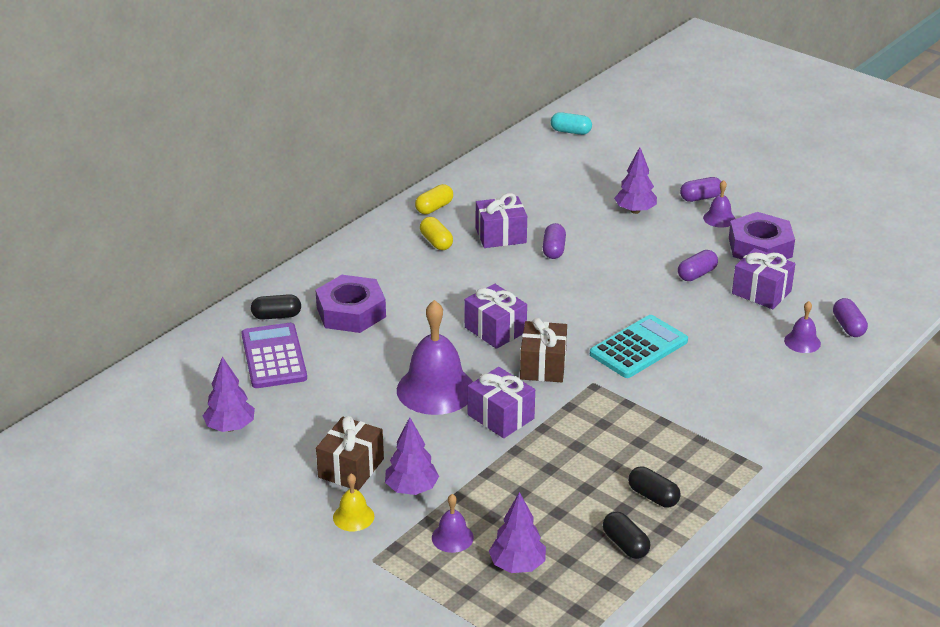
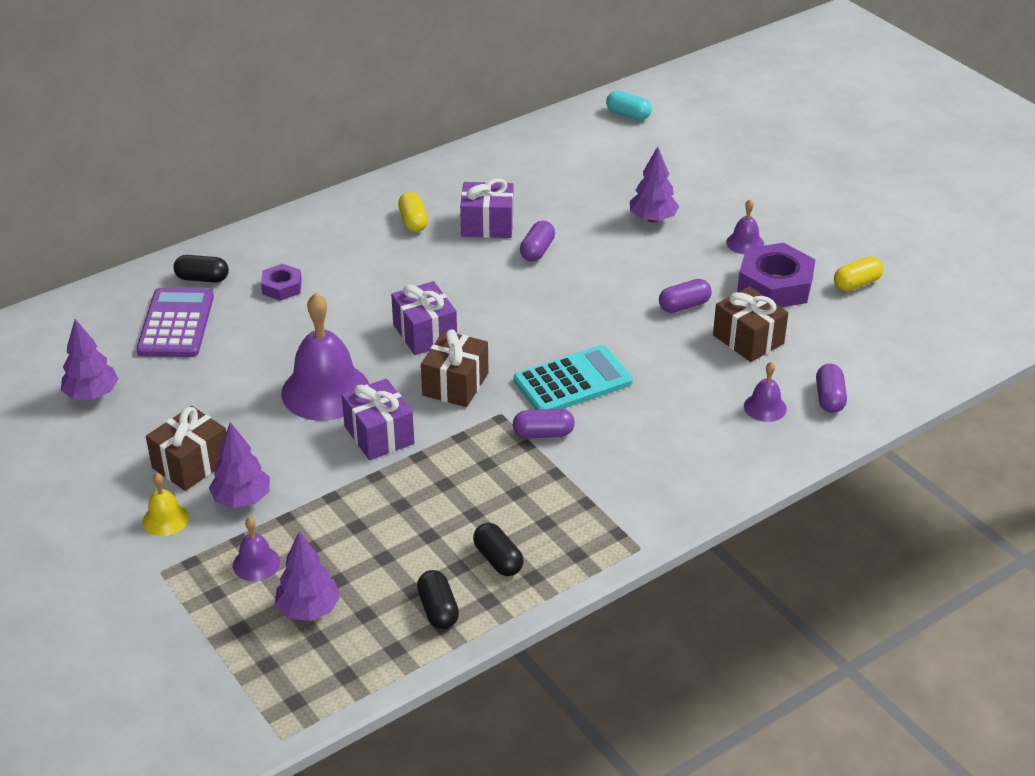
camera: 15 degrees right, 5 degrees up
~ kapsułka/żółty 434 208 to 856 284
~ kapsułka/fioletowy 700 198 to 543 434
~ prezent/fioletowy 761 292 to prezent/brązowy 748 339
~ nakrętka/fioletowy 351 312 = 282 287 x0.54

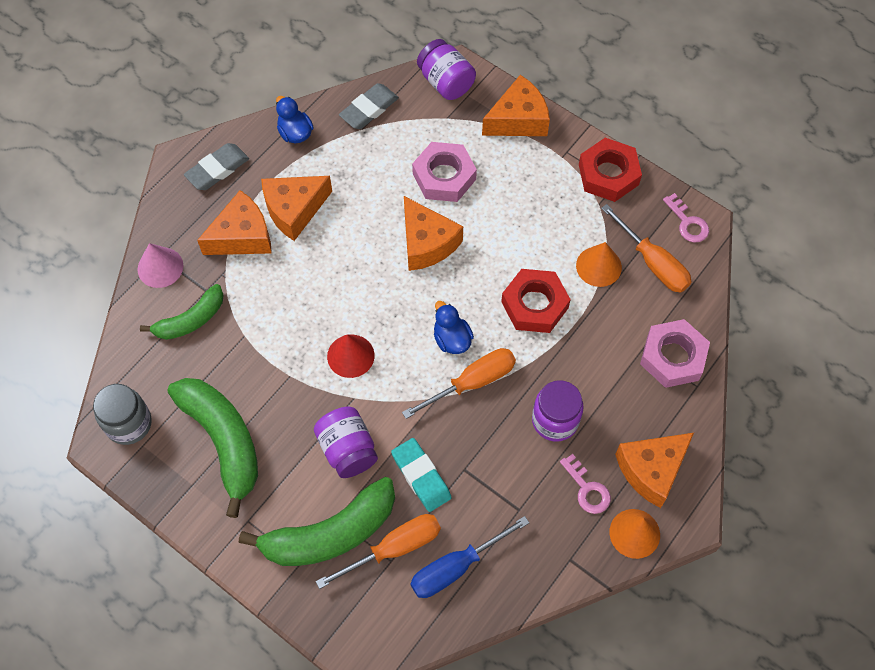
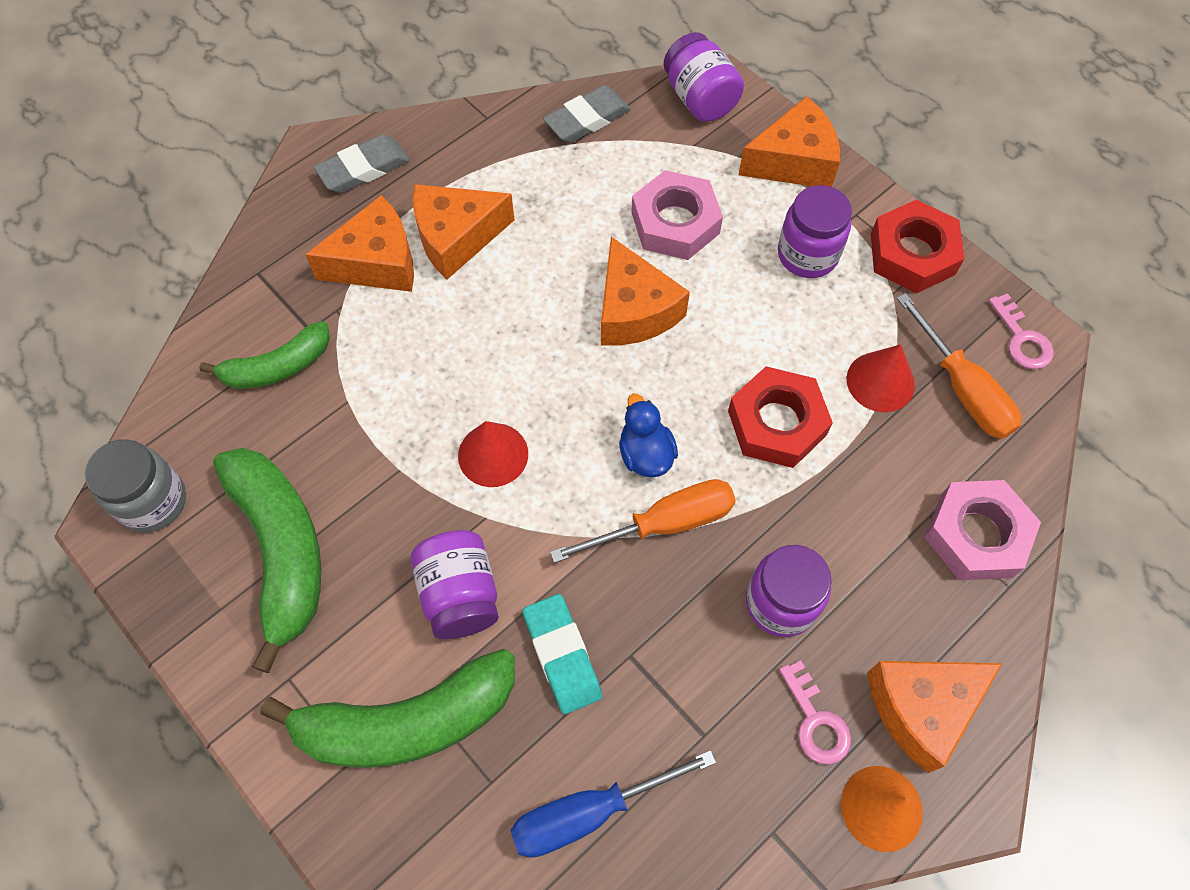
camera: 10 degrees right, 0 degrees up
- stożek/różowy 160 267
- kaczka/niebieski 295 133
- śrubokręt/pomarańczowy 394 548
+ słoik/fioletowy 807 255
~ stożek/pomarańczowy 598 266 to stożek/czerwony 880 381

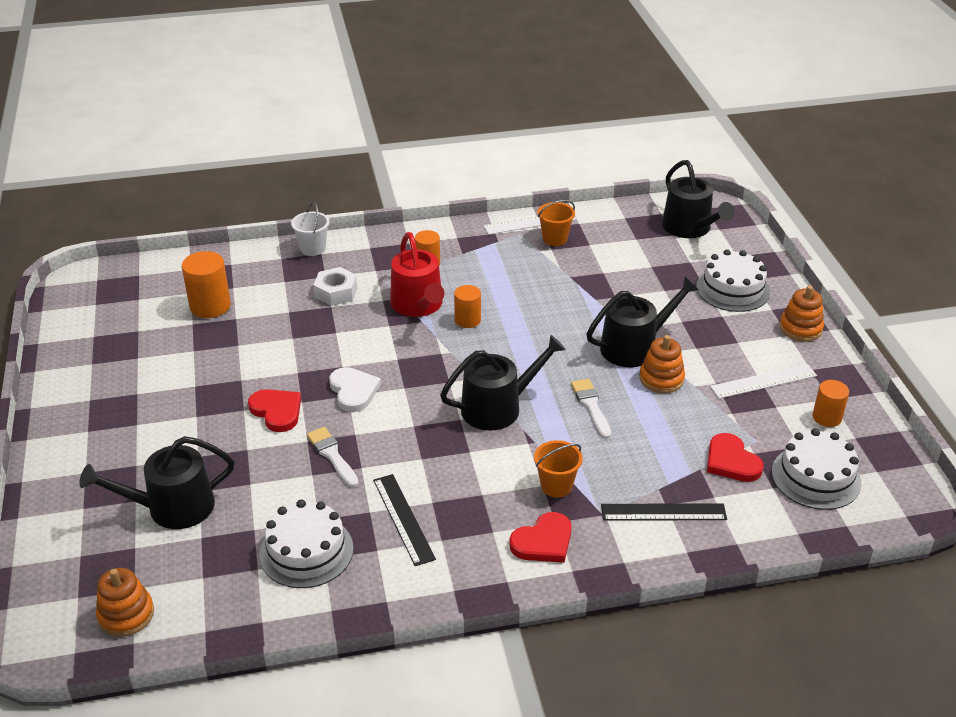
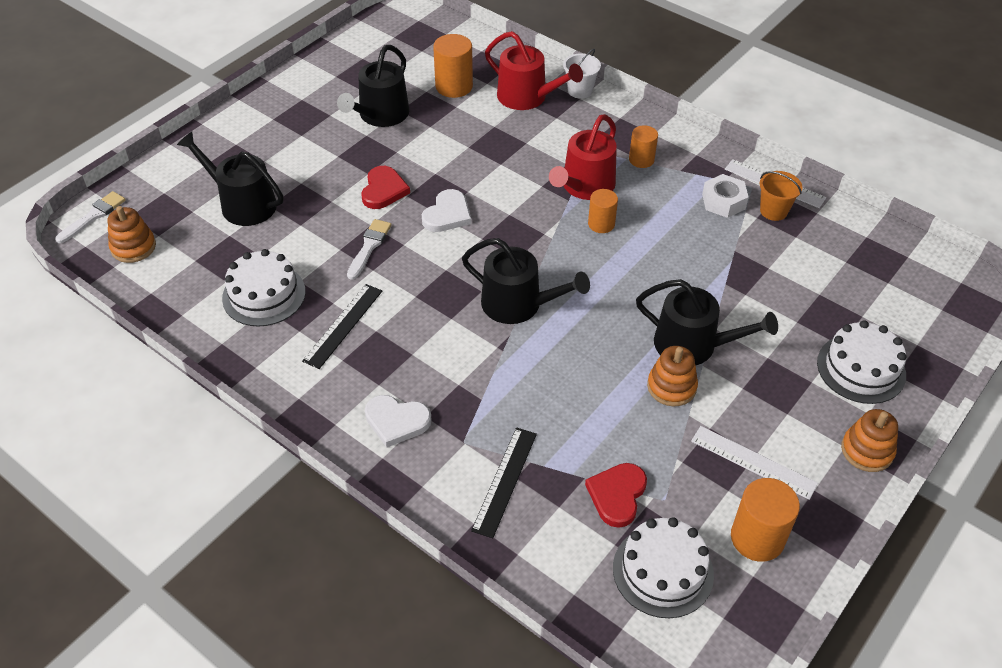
camera: 50 degrees right, 10 degrees up
- wiadro/pomarańczowy 556 486
+ konewka/czerwony 527 97
~ nakrętka/biały 336 292 to 723 201
~ pędzel/biały 591 406 to 93 216
~ konewka/czarny 690 228 to 380 115
~ serce/czerwony 543 541 to serce/biały 396 421
~ linijka/czarny 663 512 = 504 481 60 degrees clockwise
~ walec/pomarańczowy 827 417 = 757 538 x1.57

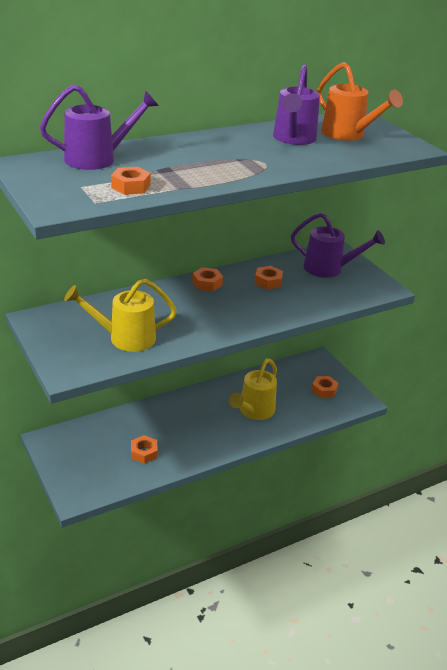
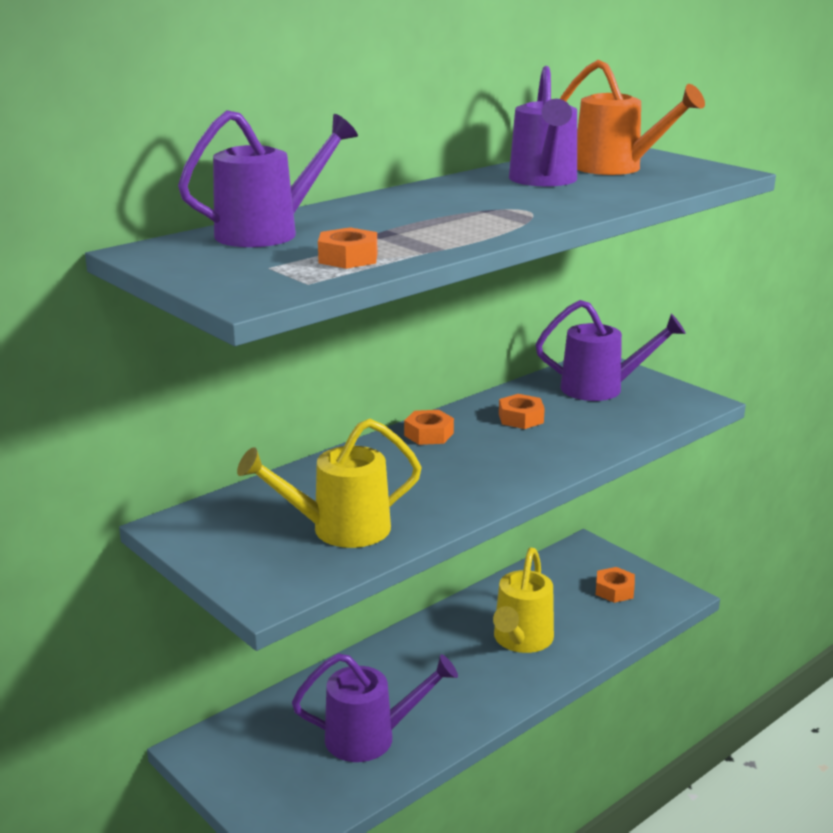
camera: 10 degrees left, 10 degrees down
~ nakrętka/pomarańczowy 144 453 to konewka/fioletowy 371 737

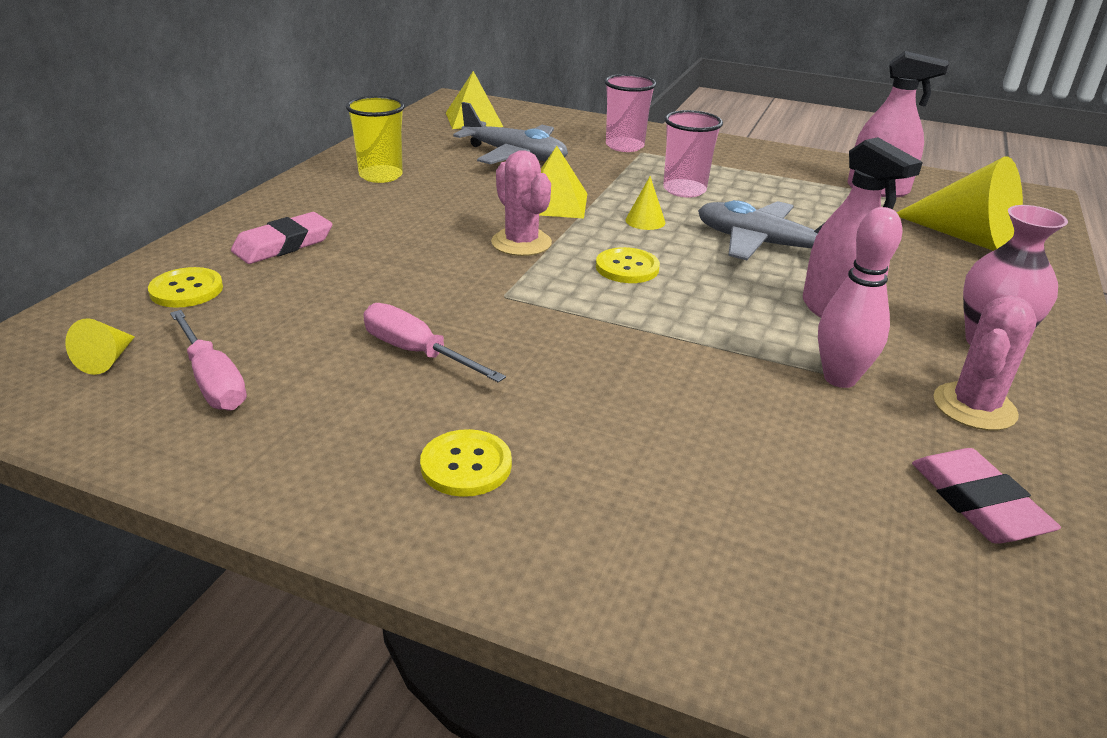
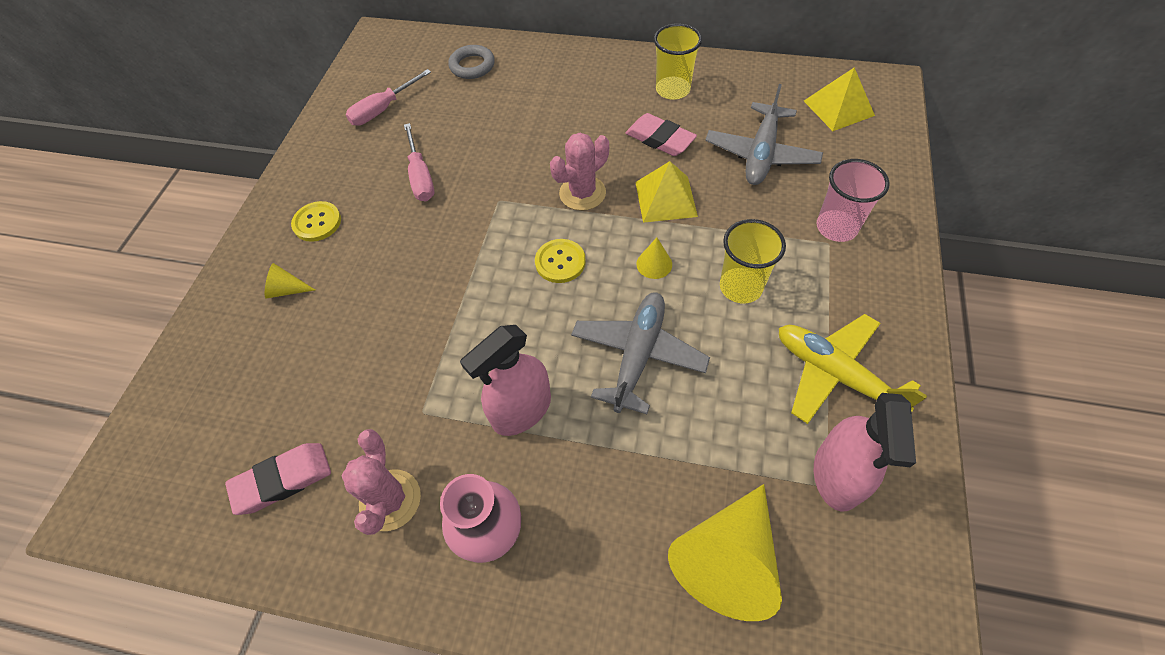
camera: 85 degrees right, 25 degrees up
- kręgiel/różowy 839 378
+ samolot/żółty 835 375
~ stożek/żółty 107 360 to 287 290
~ gumka do mazania/różowy 283 244 to 660 139
~ guzik/żółty 186 290 to pierścień/szary 472 66
~ szklanka/różowy 684 190 to szklanka/żółty 740 287
~ śrubokręt/różowy 417 352 = 421 176 135 degrees clockwise
~ kaktus/różowy 974 407 = 390 500 60 degrees clockwise

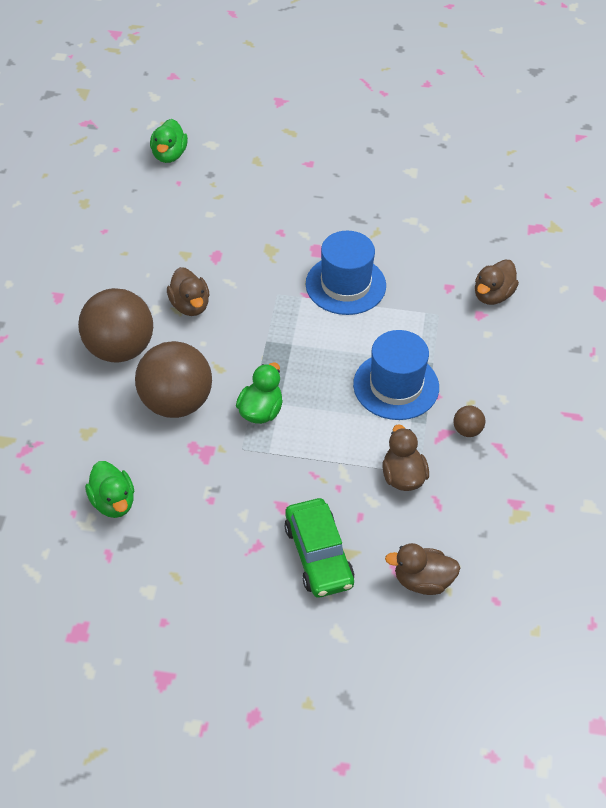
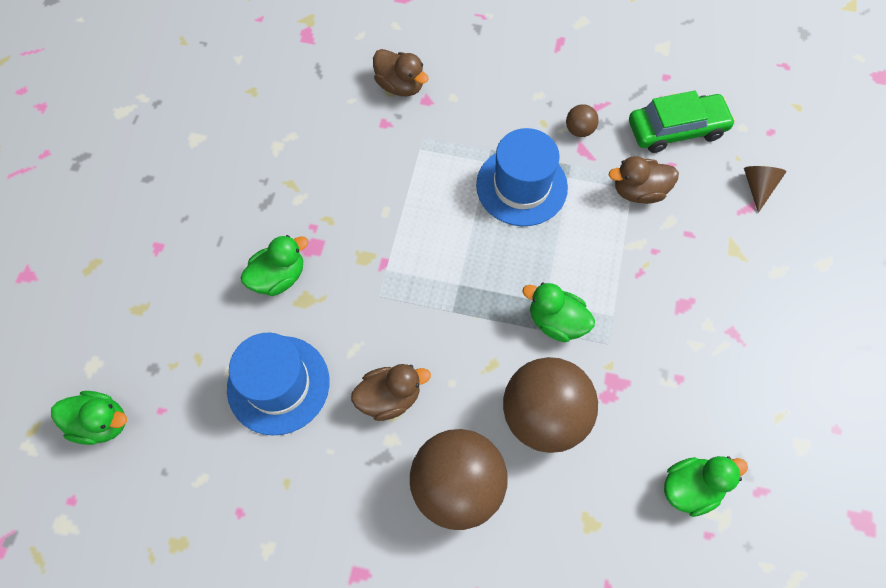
camera: 85 degrees left, 15 degrees up
+ kaczka/zielony 279 277
~ samochód/zielony 318 555 to 676 129
~ kapelusz/niebieski 345 285 to 278 384
~ kaczka/brązowy 422 581 to stożek/brązowy 758 187

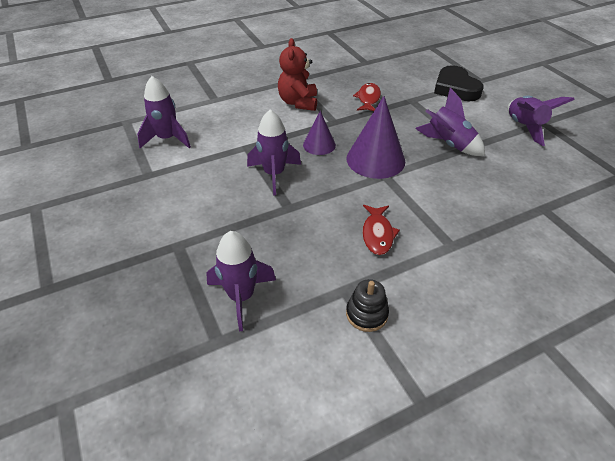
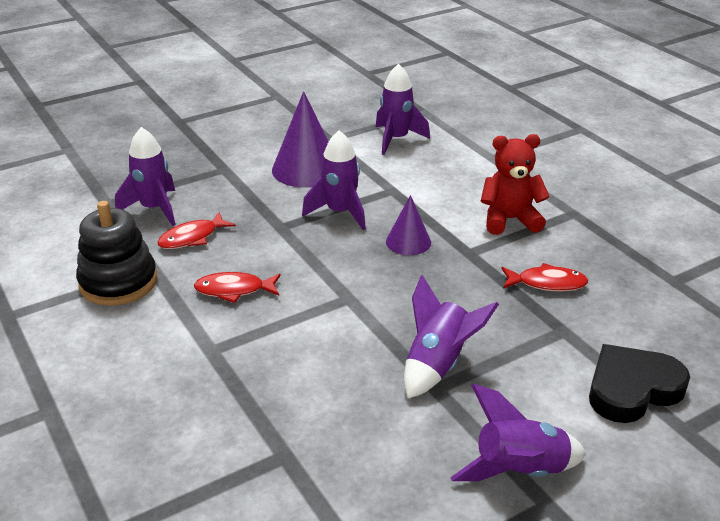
camera: 85 degrees right, 10 degrees down
+ ryba/czerwony 192 238
~ stożek/fioletowy 375 159 to 306 169
~ zabawka nakładanka/czarny 366 314 = 118 282 x1.74

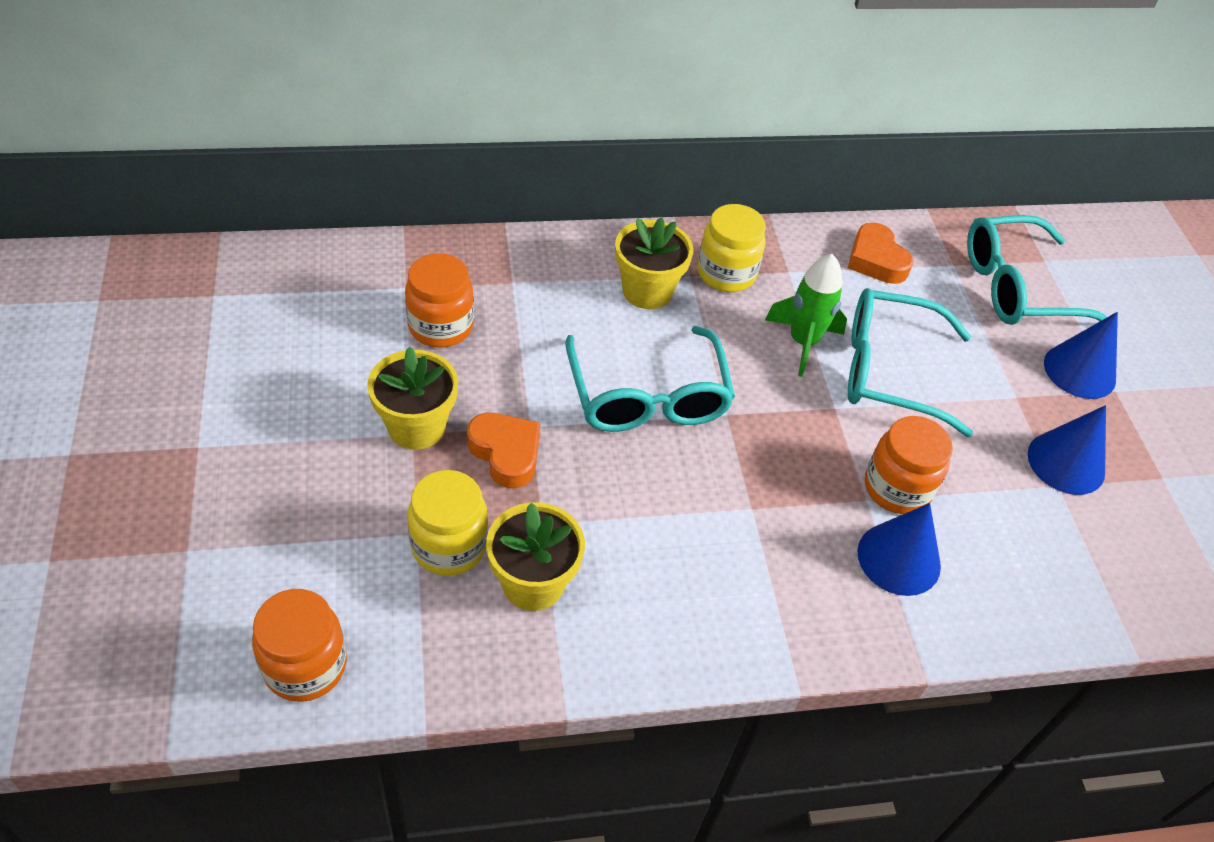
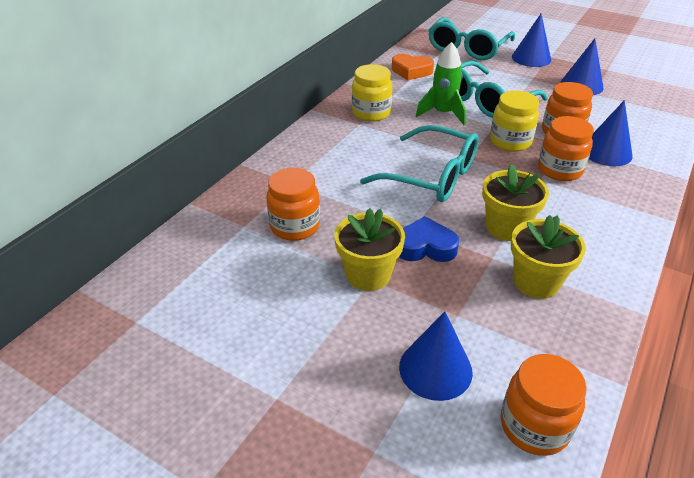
camera: 45 degrees left, 10 degrees down
+ stożek/niebieski 435 369
+ słoik/pomarańczowy 559 170
~ słoik/żółty 449 546 to 510 142
~ doniczka/żółty 647 291 to 506 227
~ serce/pomarańczowy 506 453 to serce/niebieski 425 247

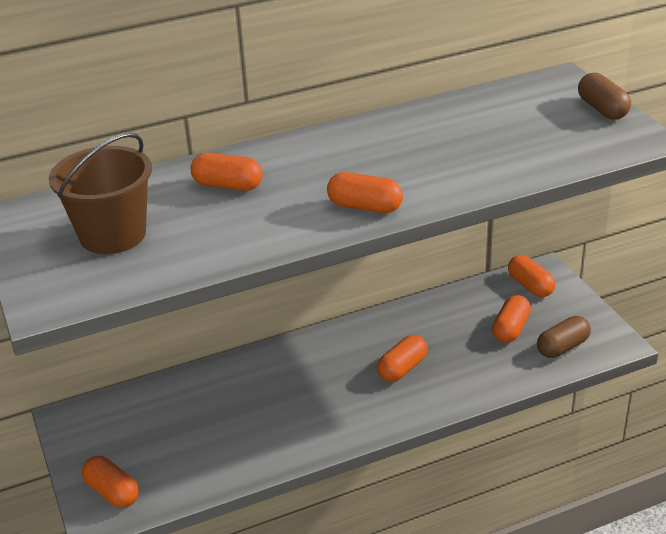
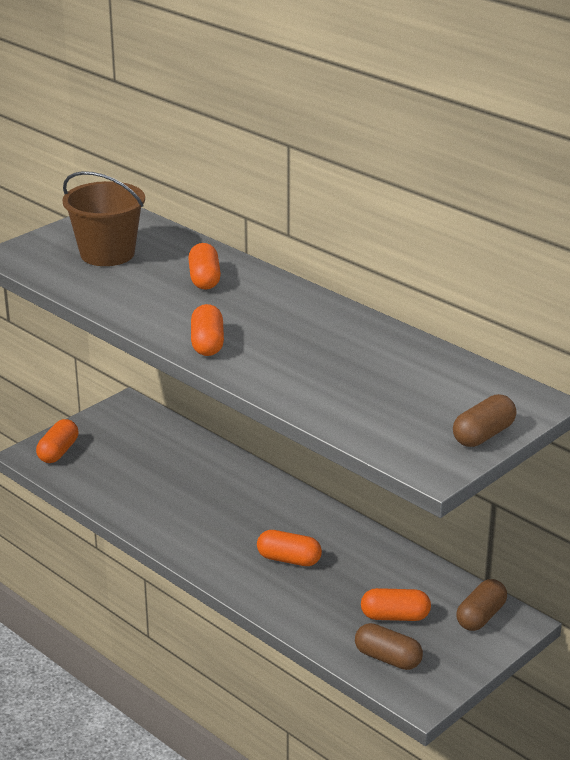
camera: 65 degrees right, 5 degrees down
~ kapsułka/pomarańczowy 530 286 to kapsułka/brązowy 480 616

